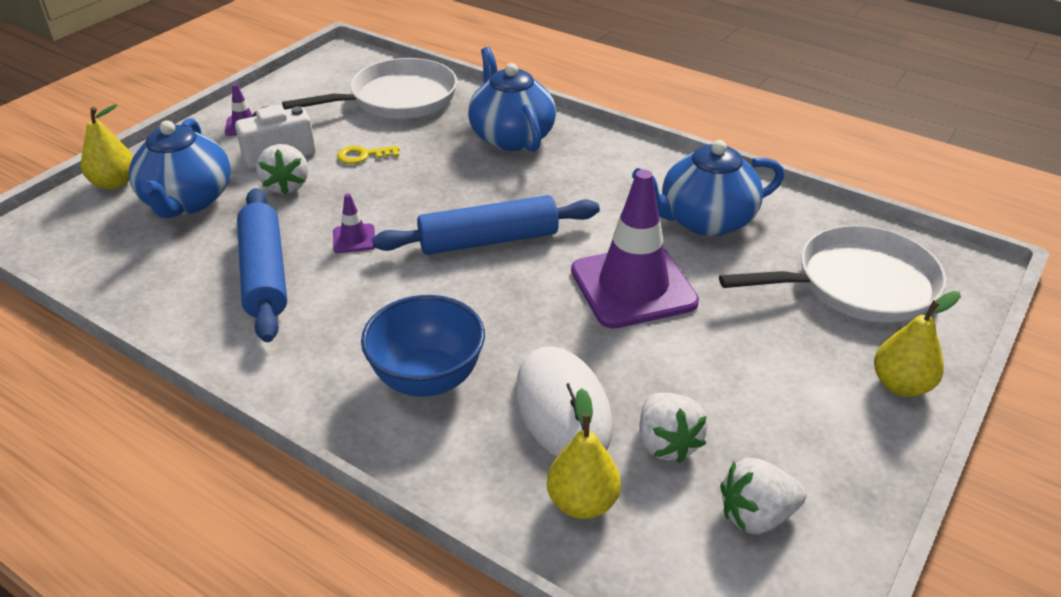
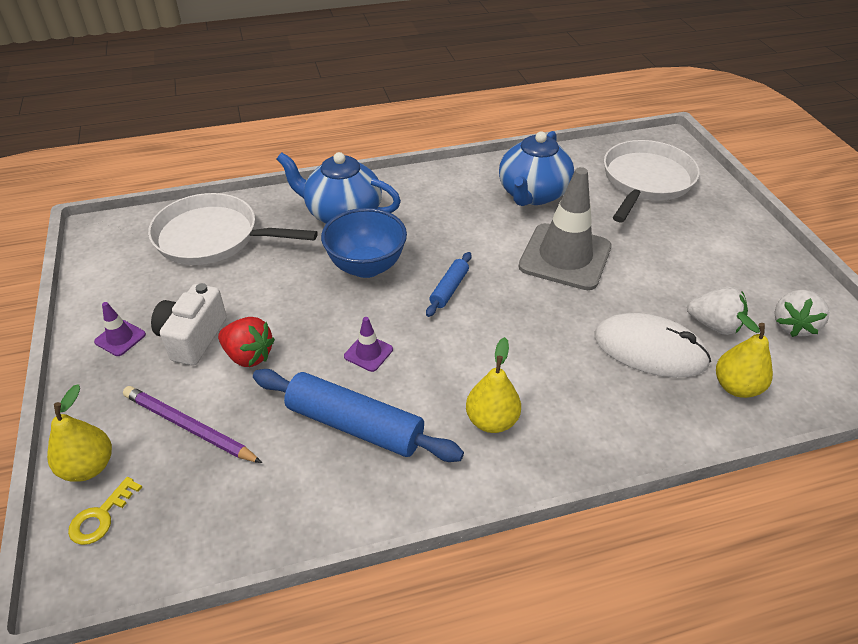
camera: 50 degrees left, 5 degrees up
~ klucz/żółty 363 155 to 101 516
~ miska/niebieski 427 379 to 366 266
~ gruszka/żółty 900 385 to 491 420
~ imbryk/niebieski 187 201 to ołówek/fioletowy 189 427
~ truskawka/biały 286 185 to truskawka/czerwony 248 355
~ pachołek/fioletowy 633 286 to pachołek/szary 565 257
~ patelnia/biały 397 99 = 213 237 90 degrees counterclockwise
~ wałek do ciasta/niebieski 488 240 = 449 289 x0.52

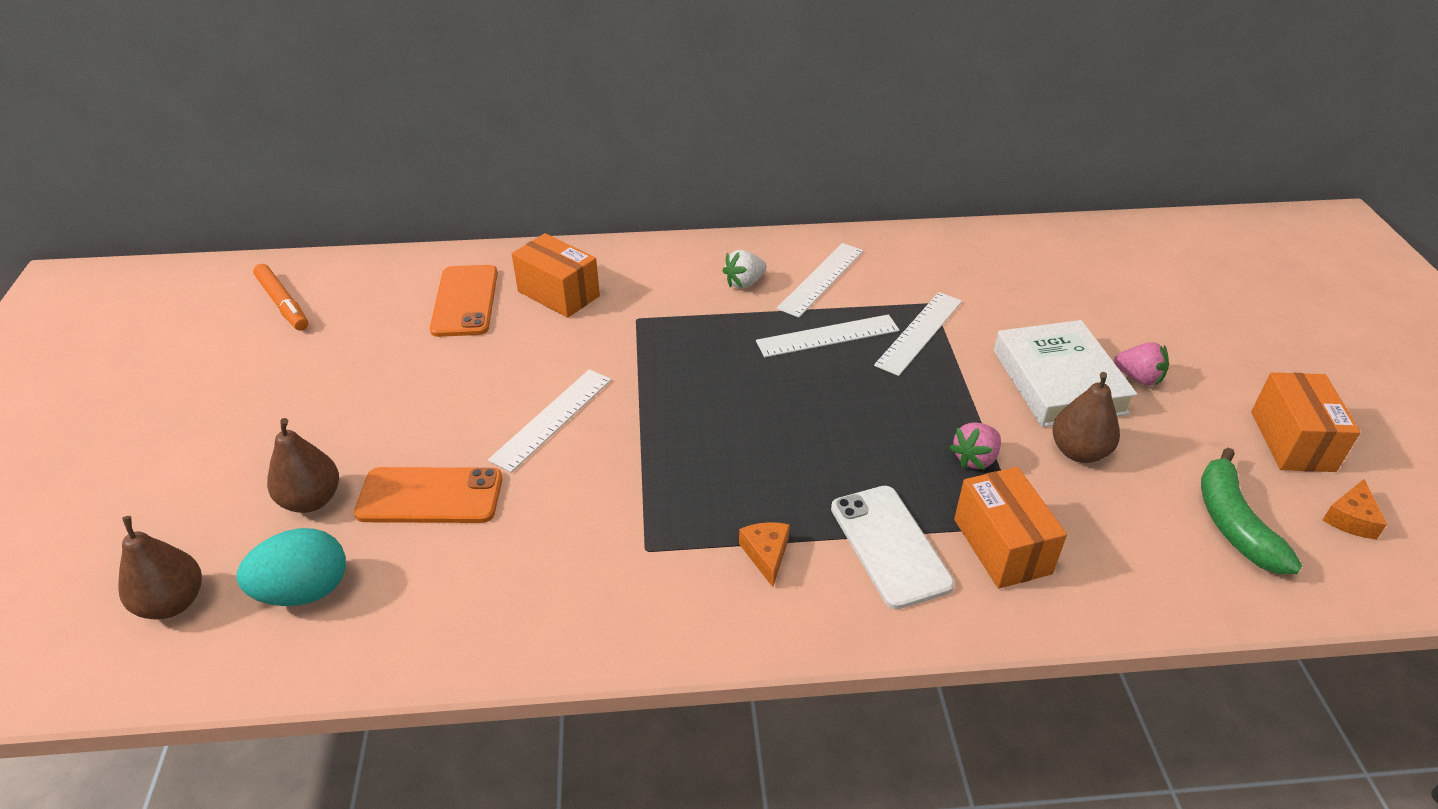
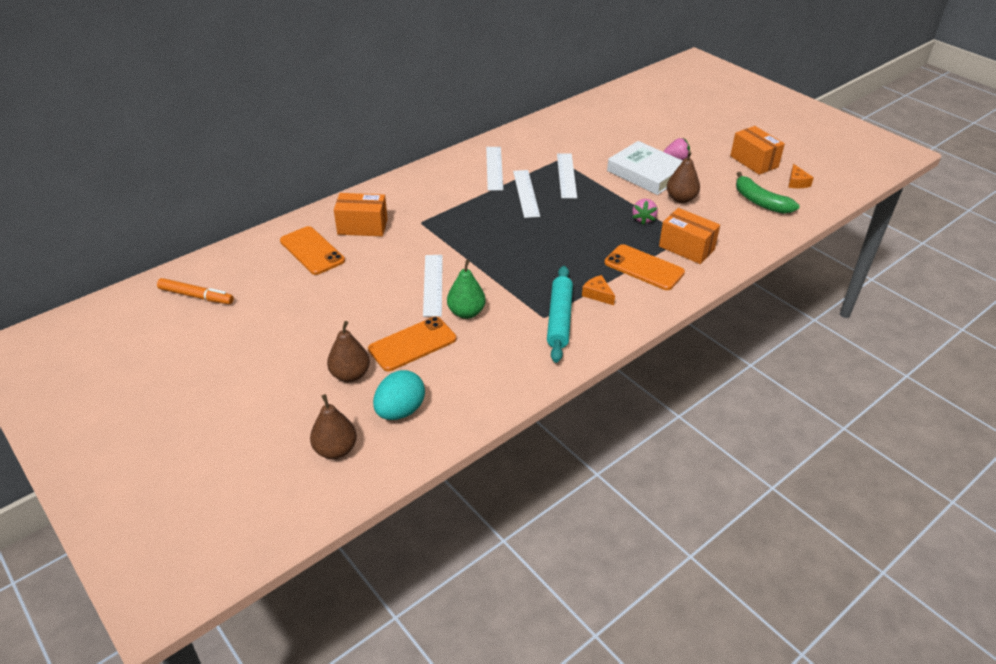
camera: 35 degrees left, 0 degrees up
- truskawka/biały 744 283
+ gruszka/zielony 466 312
+ wałek do ciasta/turkusowy 559 319
~ telefon/biały 890 546 to telefon/pomarańczowy 644 268
~ linijka/biały 828 336 = 526 193 45 degrees counterclockwise

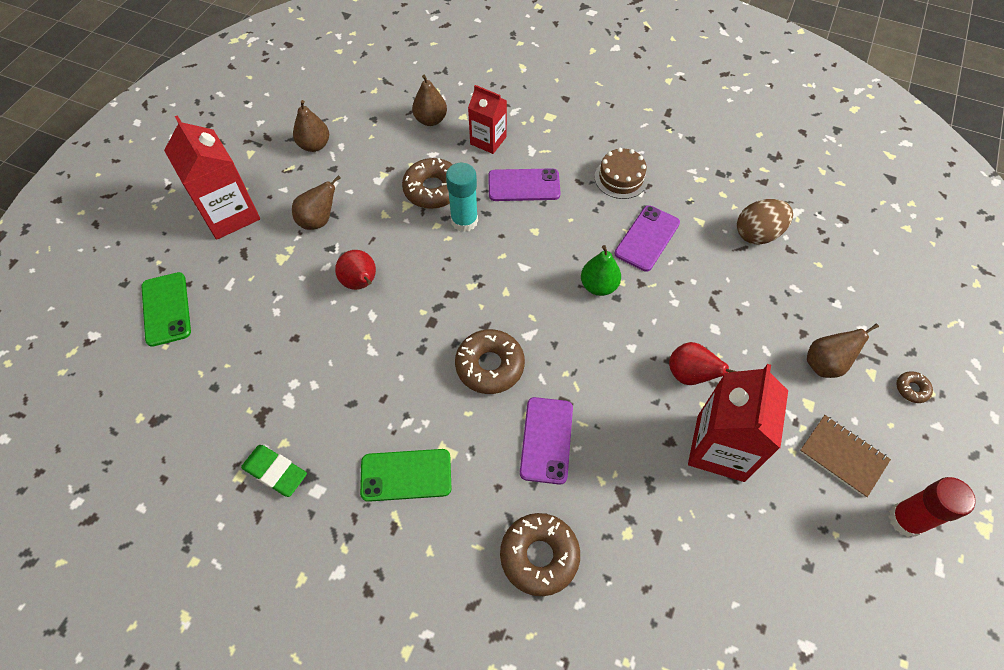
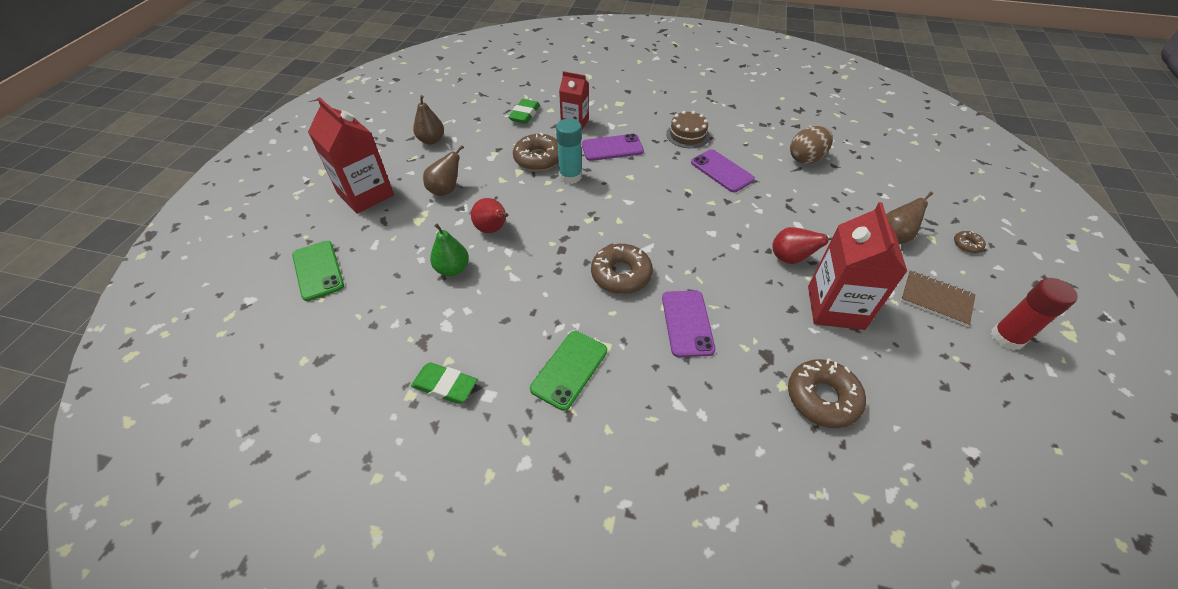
camera: 10 degrees left, 10 degrees down
~ donut/brązowy 539 556 to 822 398
~ gruszka/zielony 598 286 to 452 269
~ gruszka/brązowy 430 120 to gumka do mazania/zielony 524 114
~ telefon/zielony 406 475 = 569 369 45 degrees counterclockwise
~ telefon/fioletowy 647 238 = 722 171 60 degrees counterclockwise

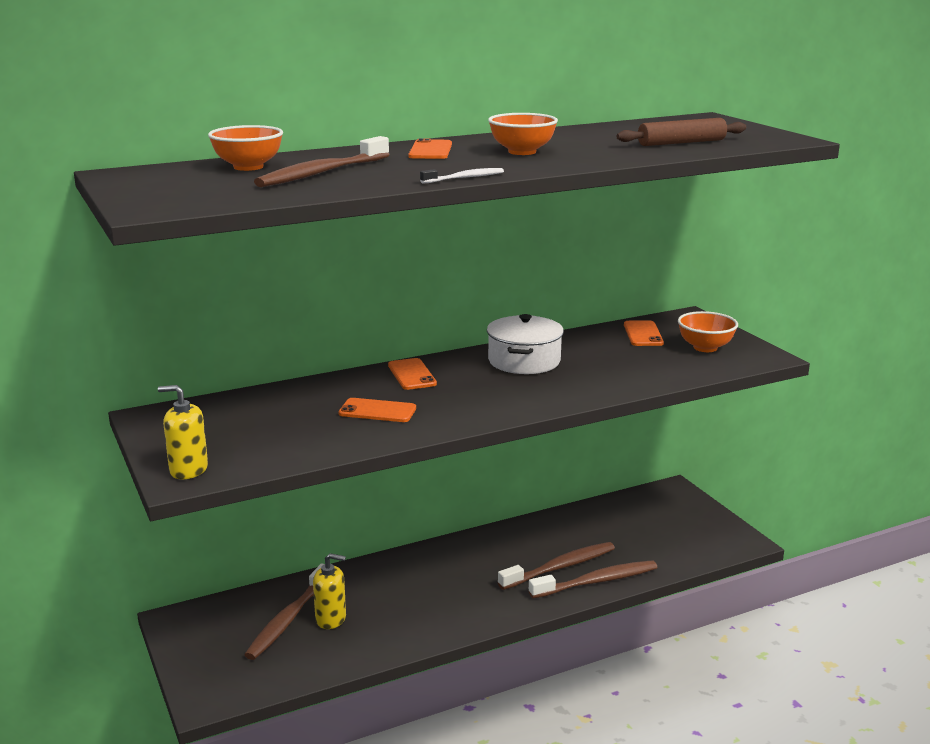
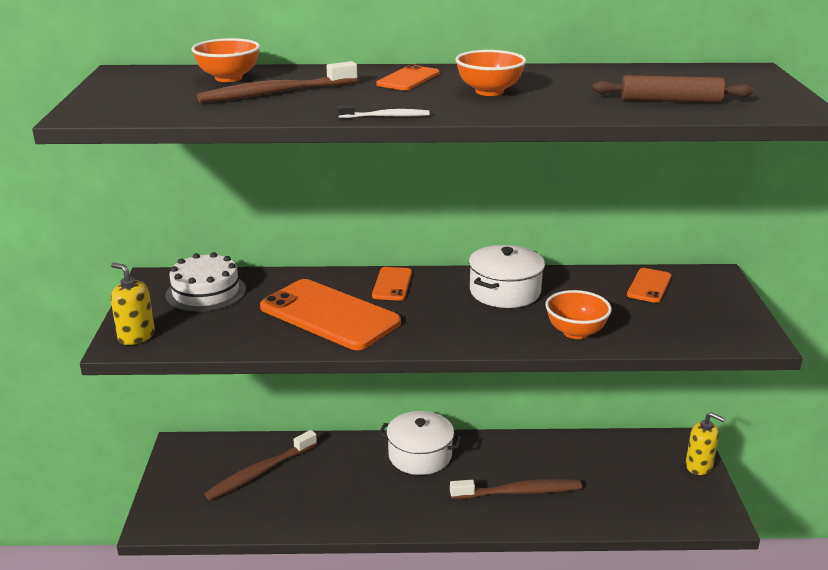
camera: 25 degrees right, 5 degrees up
- szczoteczka do zębów/brązowy 597 581
+ tort/biały 206 292
+ garnek/biały 420 455
~ dozownik mydła/żółty 331 619 to 699 466
~ miska/pomarańczowy 705 348 to 575 332
~ telefon/pomarańczowy 377 411 = 329 315 x2.03

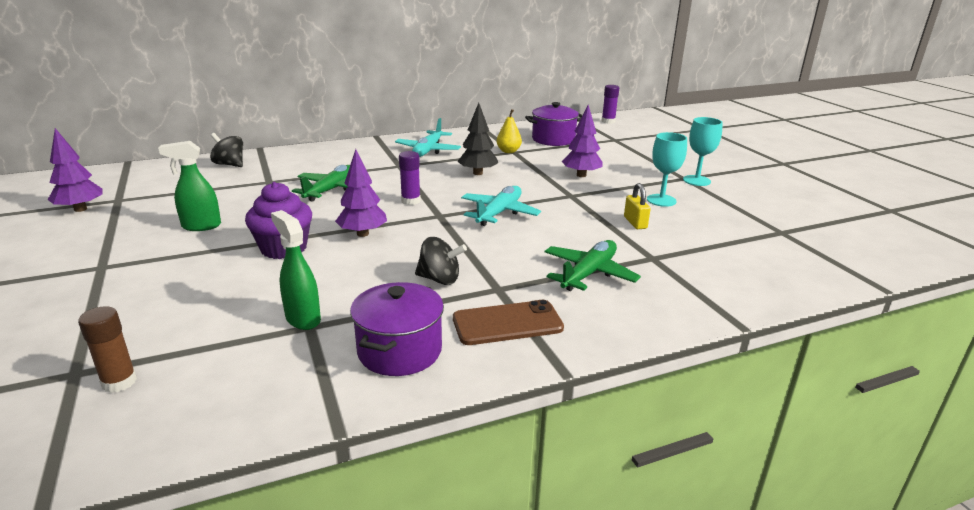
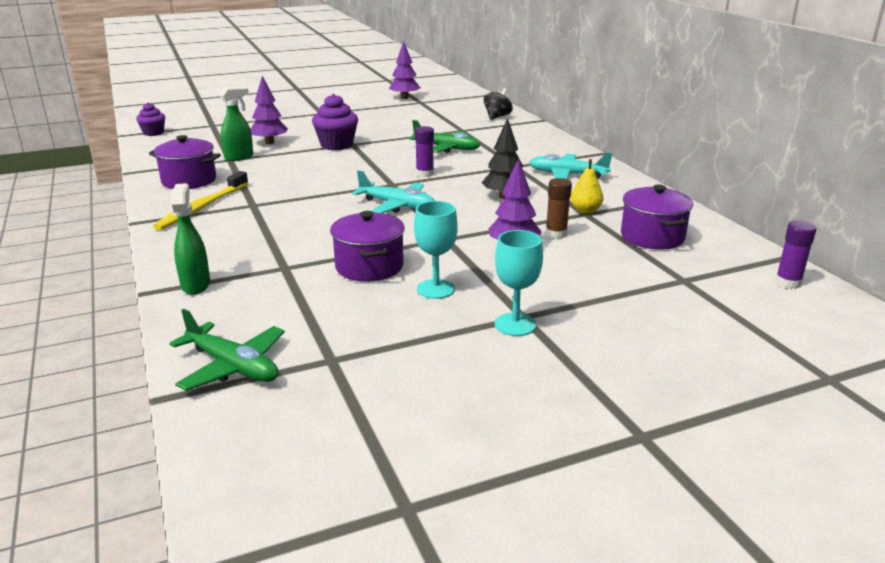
camera: 90 degrees right, 0 degrees up
- bączek/czarny 439 279
+ muffinka/fioletowy 153 133
~ klej w sztyfcie/brązowy 119 382 to 556 234
~ spryskiwacz/zielony 201 226 to 196 285
~ drzewko/fioletowy 362 234 to 269 142
~ samolot/zielony 589 273 to 233 367
~ telefon/brązowy 507 323 to szczoteczka do zębów/żółty 202 207
~ kłódka/żółty 635 223 to garnek/fioletowy 369 267

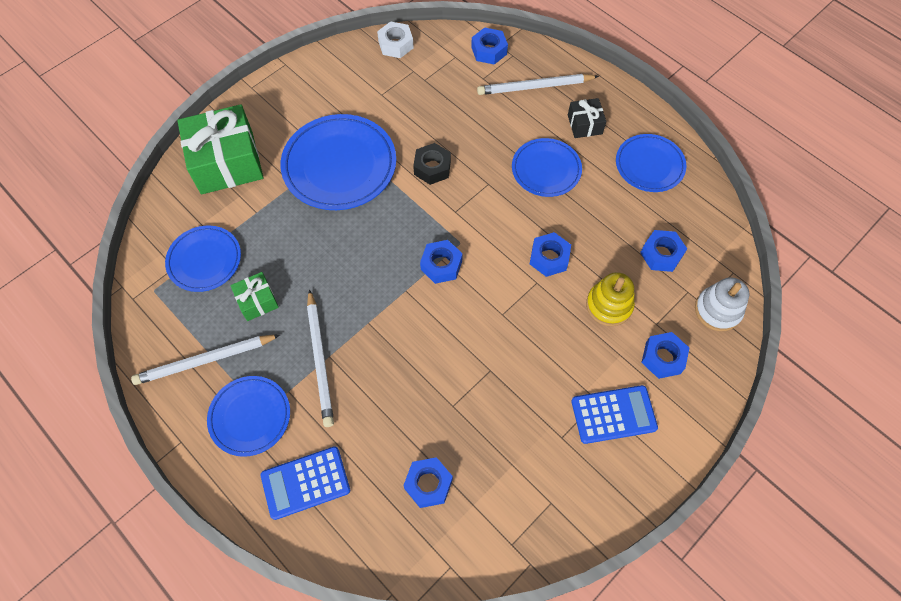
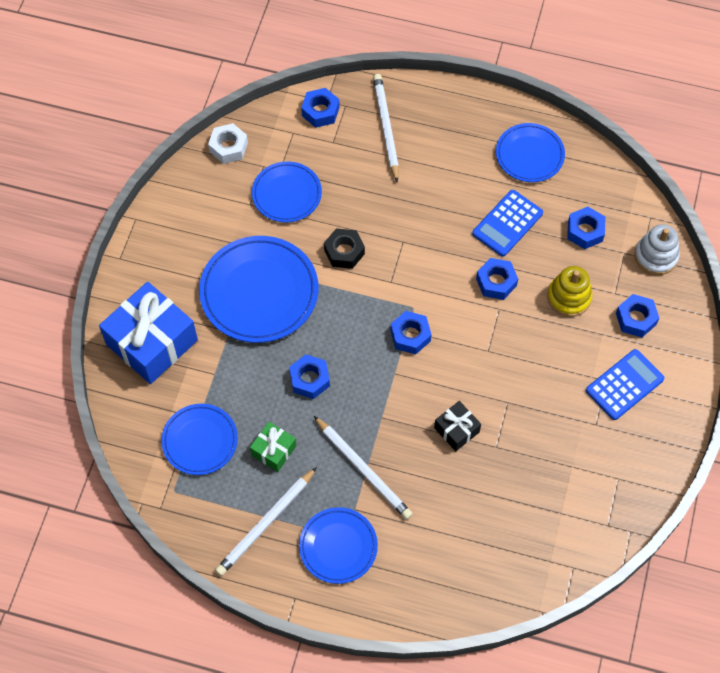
camera: 30 degrees left, 0 degrees up
~ kalkulator/niebieski 305 482 to 507 223
~ nakrętka/niebieski 428 484 to 309 379
~ talerz/niebieski 546 170 to 287 194
~ prezent/czarny 584 124 to 456 430
~ prezent/zielony 227 162 to prezent/niebieski 152 342
~ ołówek/biały 535 87 = 385 128 120 degrees clockwise

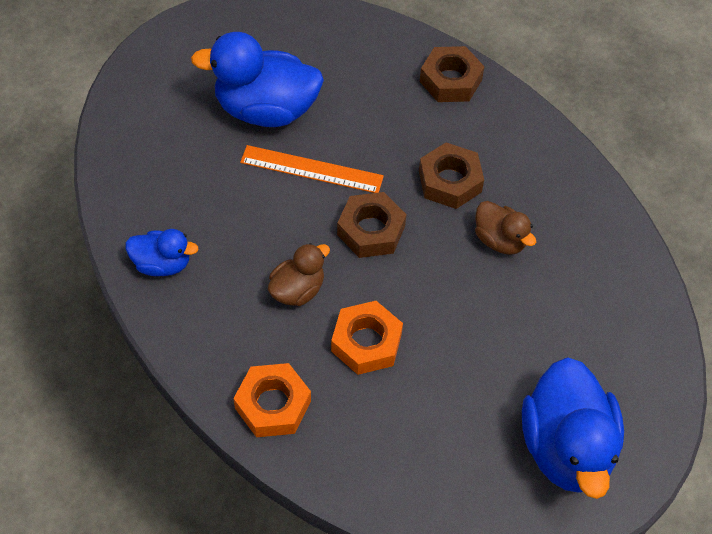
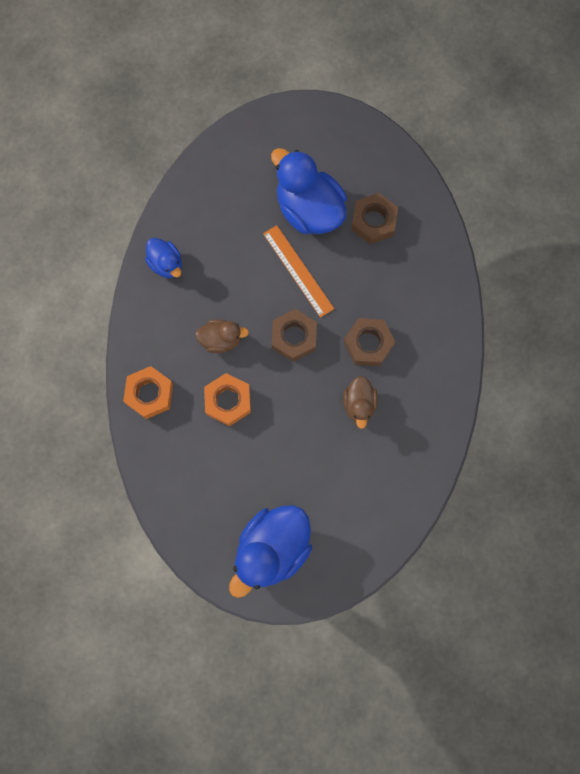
camera: 45 degrees right, 20 degrees up
~ nakrętka/brązowy 450 80 to 373 221

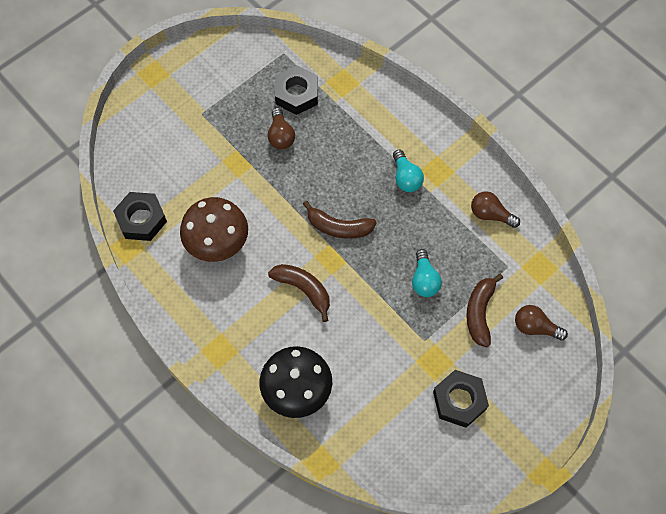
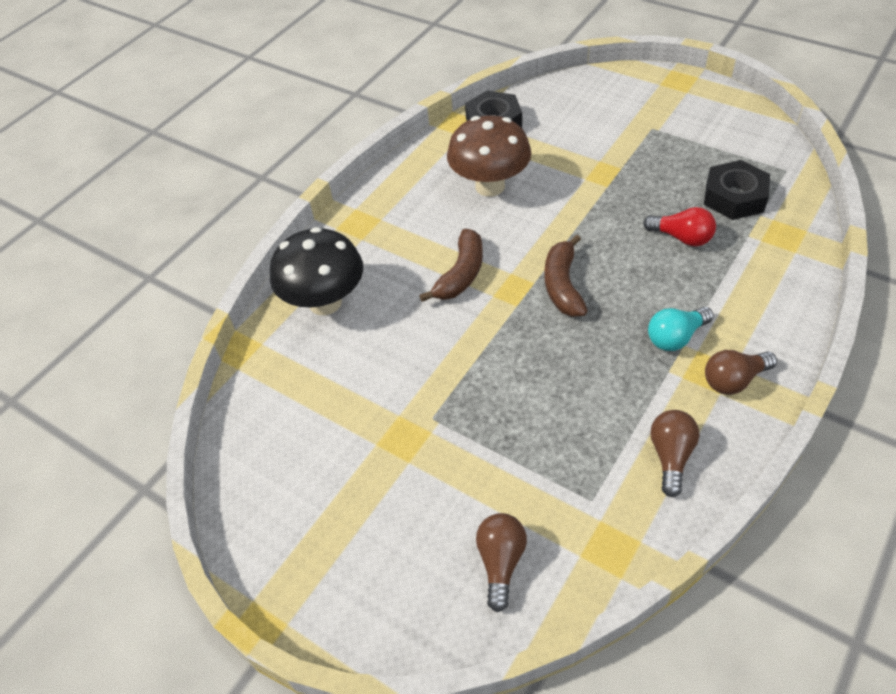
camera: 80 degrees right, 15 degrees down
- żarówka/turkusowy 424 280
- nakrętka/czarny 459 400
- banan/brązowy 479 312
+ żarówka/czerwony 682 238
~ żarówka/brązowy 280 136 to 734 380

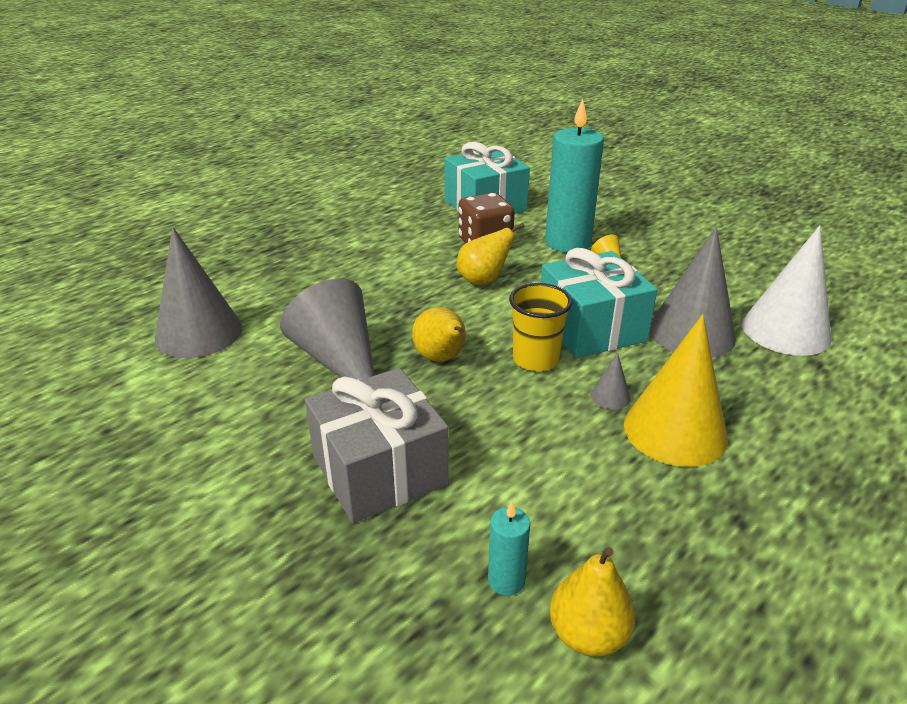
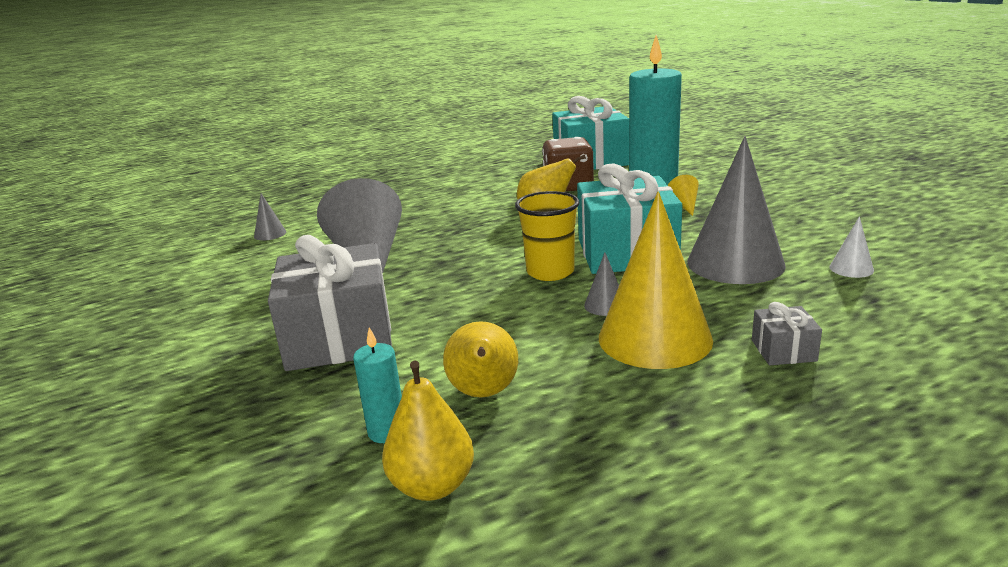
camera: 20 degrees right, 10 degrees down
+ prezent/szary 783 350
~ gruszka/żółty 441 358 to 484 393
~ stożek/szary 199 333 = 270 234 x0.42
~ stożek/biały 785 330 = 851 268 x0.42

